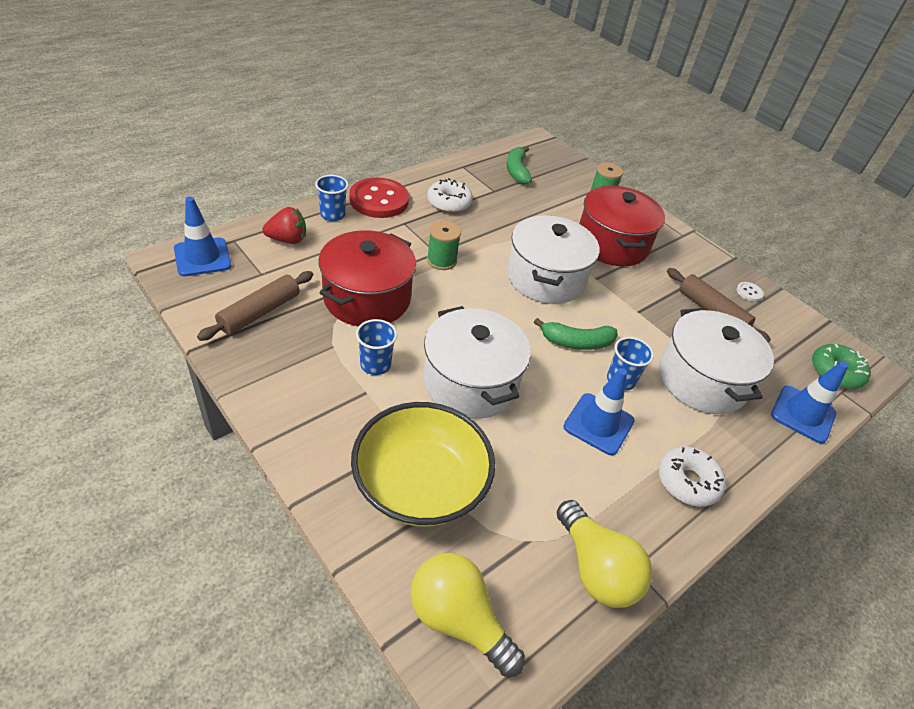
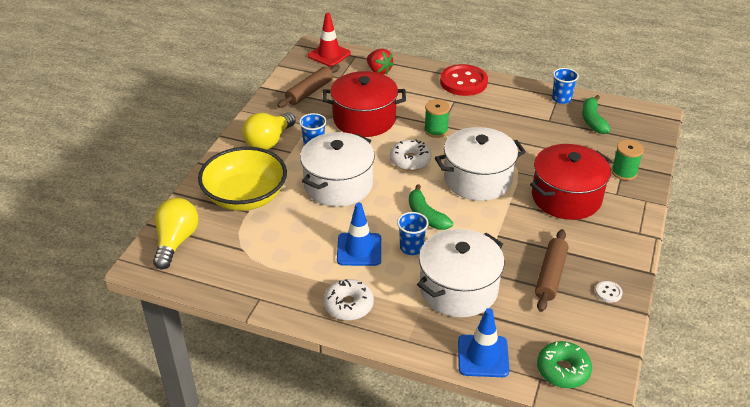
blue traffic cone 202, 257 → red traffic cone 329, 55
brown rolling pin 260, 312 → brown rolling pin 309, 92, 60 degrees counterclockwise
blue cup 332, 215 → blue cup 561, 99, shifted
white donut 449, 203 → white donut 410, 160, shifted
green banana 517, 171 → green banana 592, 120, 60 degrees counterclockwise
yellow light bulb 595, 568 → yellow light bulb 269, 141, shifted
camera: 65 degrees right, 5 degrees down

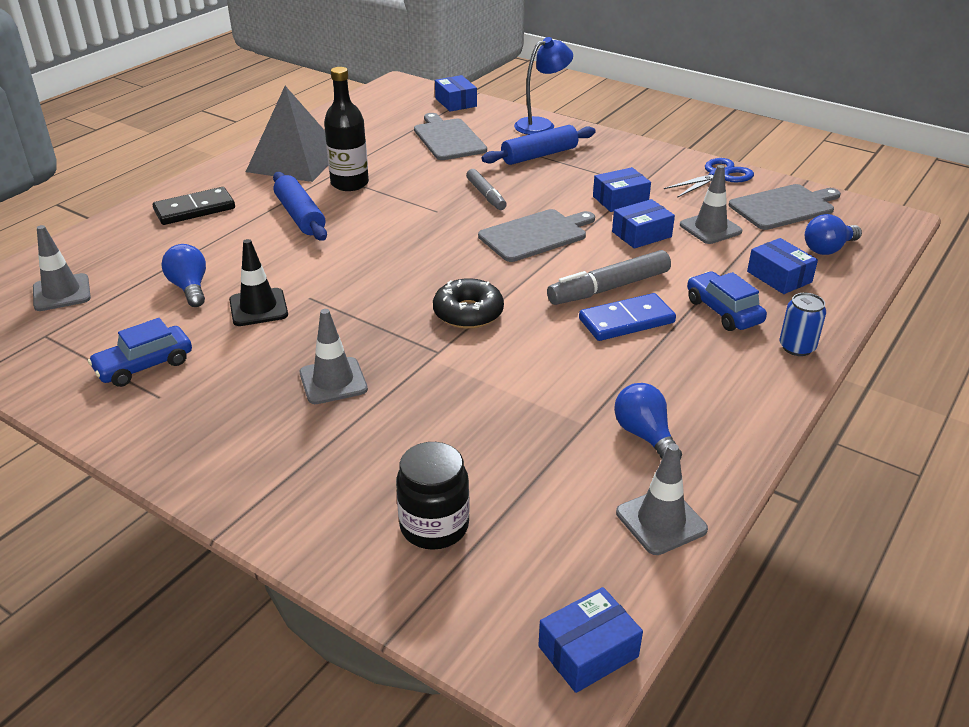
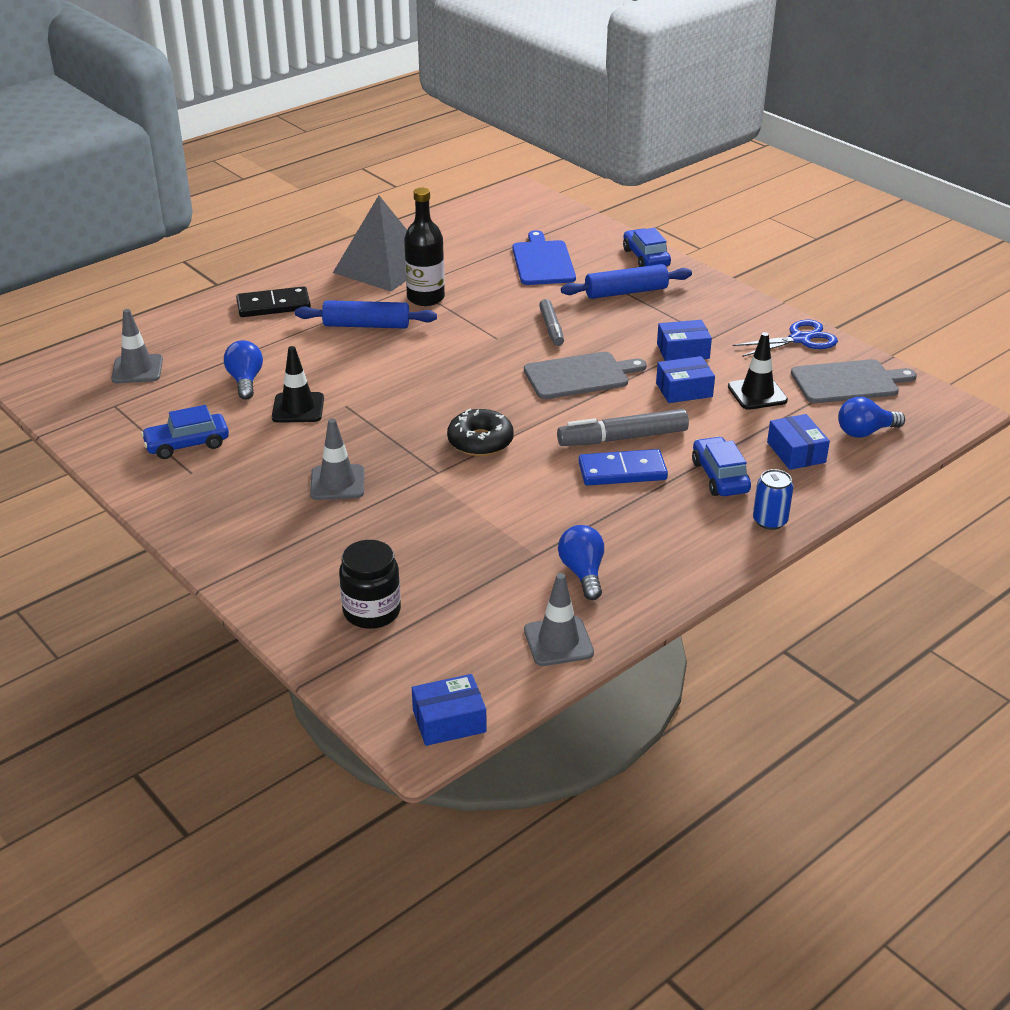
blue rolling pin 300, 216 → blue rolling pin 366, 325, 75 degrees counterclockwise
grey cutting board 448, 138 → blue cutting board 543, 261
blue box 456, 102 → -
blue lamp 541, 125 → blue car 645, 258
grey traffic cone 710, 228 → black traffic cone 757, 394
camera: 15 degrees right, 0 degrees up

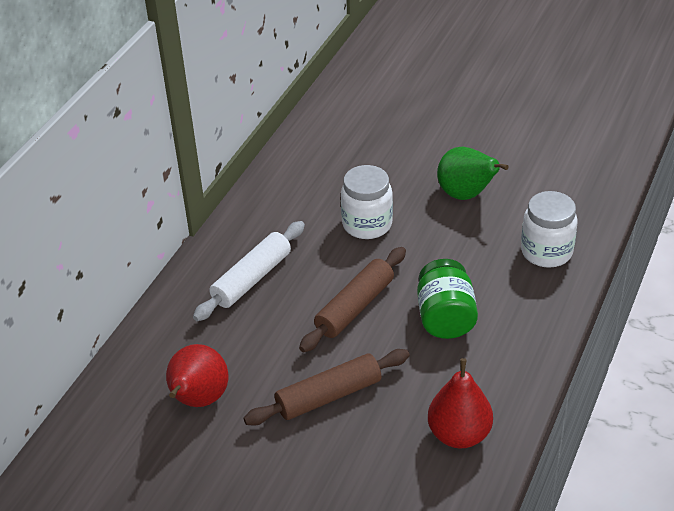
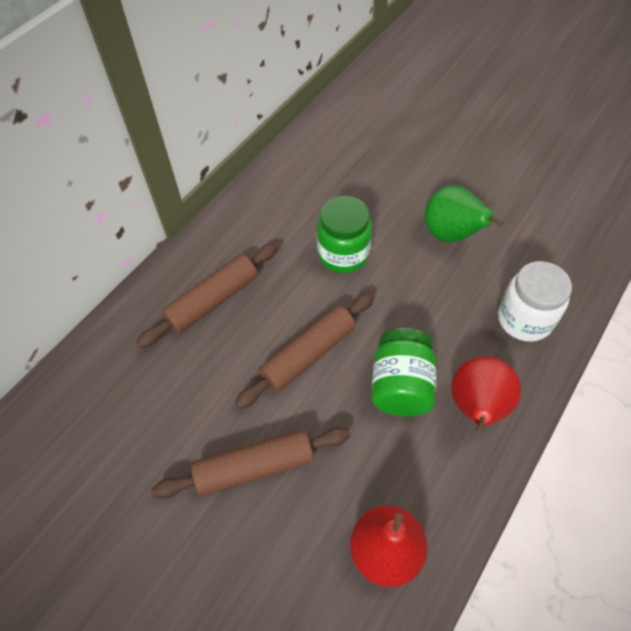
red pear 198, 400 → red pear 477, 408, shifted
white rolling pin 252, 279 → brown rolling pin 213, 300
white jar 367, 224 → green jar 343, 254
camera: 10 degrees right, 15 degrees up

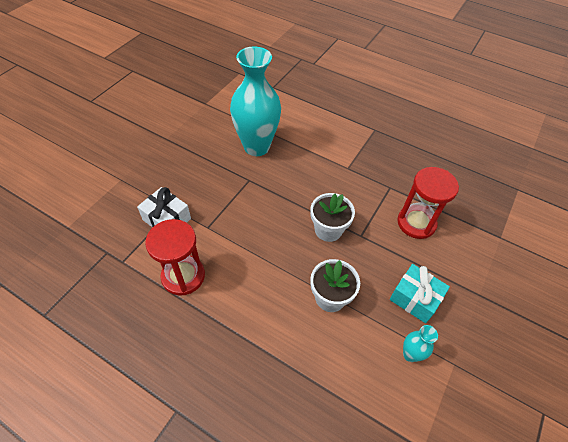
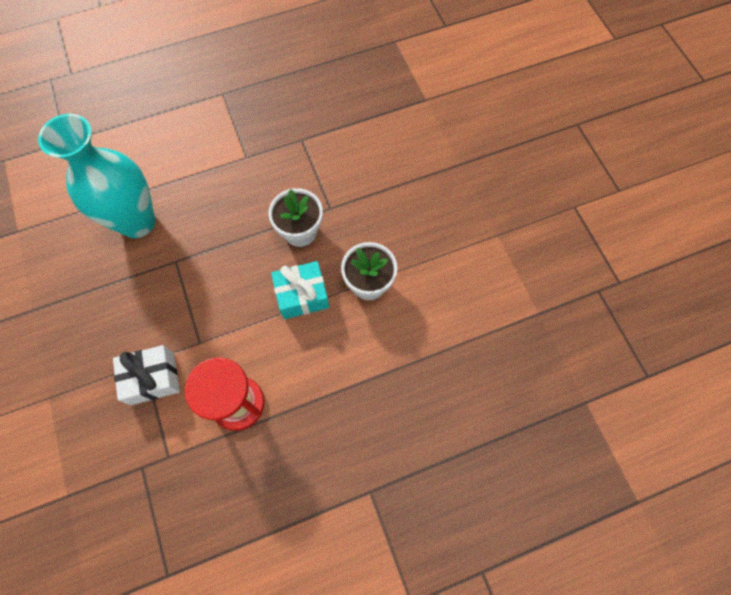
turquoise gift 415, 298 → turquoise gift 302, 295, shifted
red hourglass 416, 223 → -
turquoise vase 410, 354 → -
camera: 50 degrees left, 15 degrees up

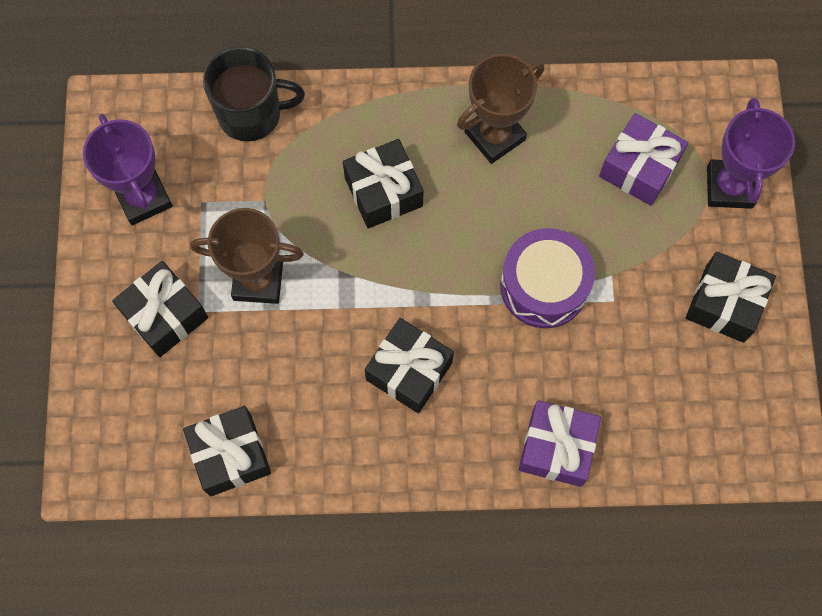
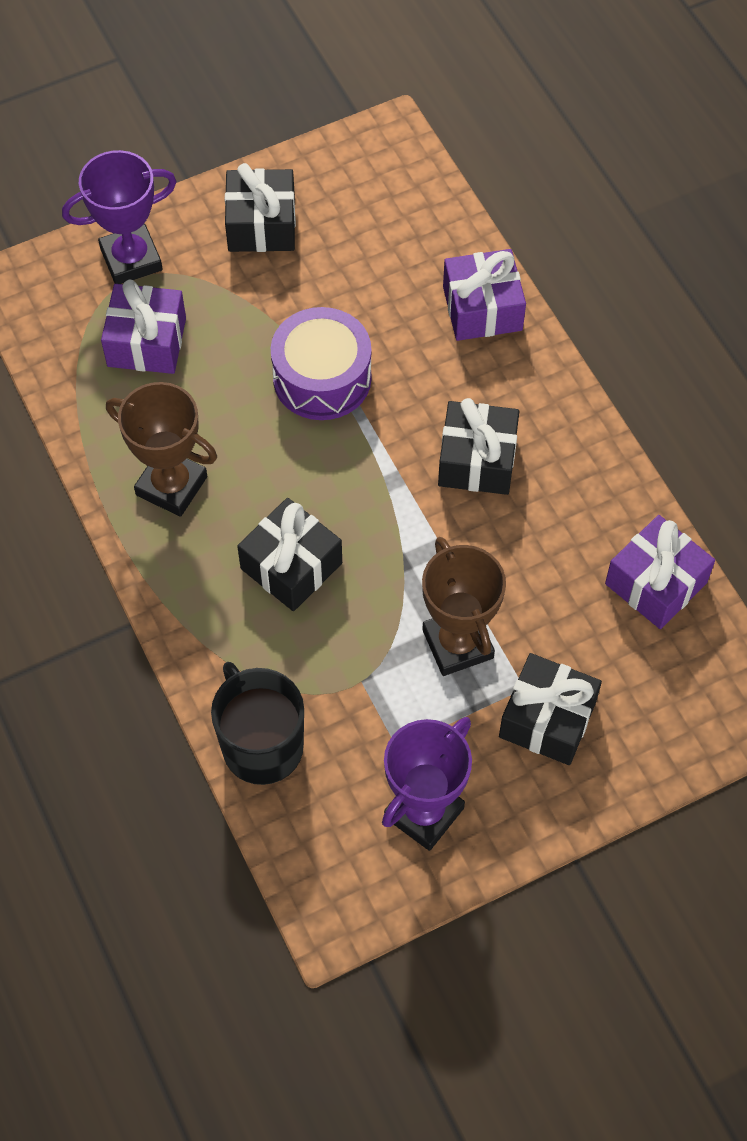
black gift 230, 455 → purple gift 655, 583
camera: 115 degrees left, 10 degrees down

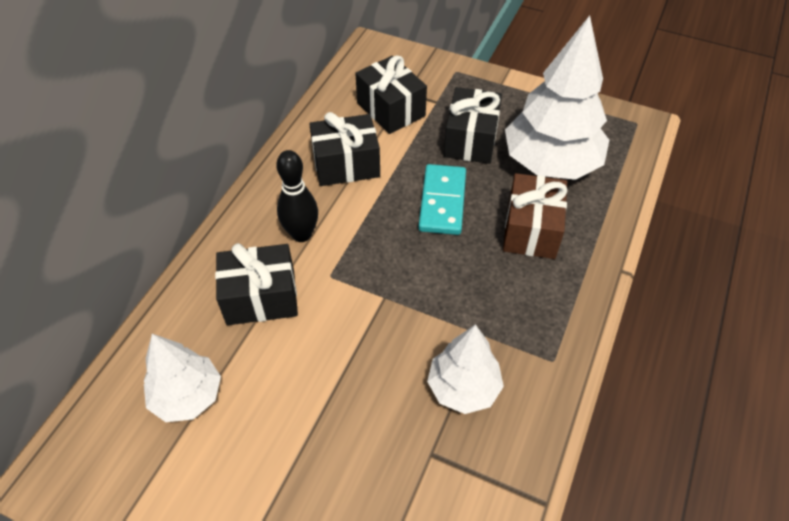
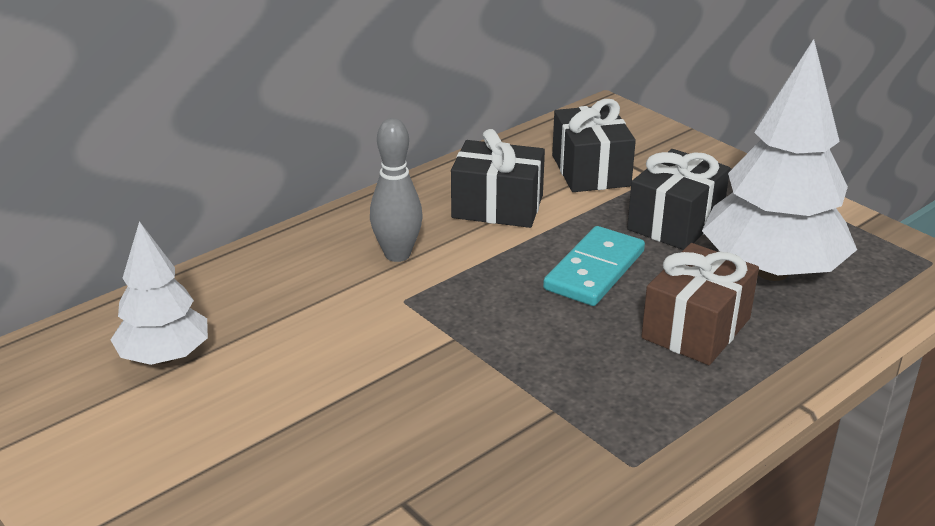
black gift 261, 298 → -
black bowling pin 301, 234 → grey bowling pin 397, 254
white tree 463, 388 → -
camera: 25 degrees right, 20 degrees down

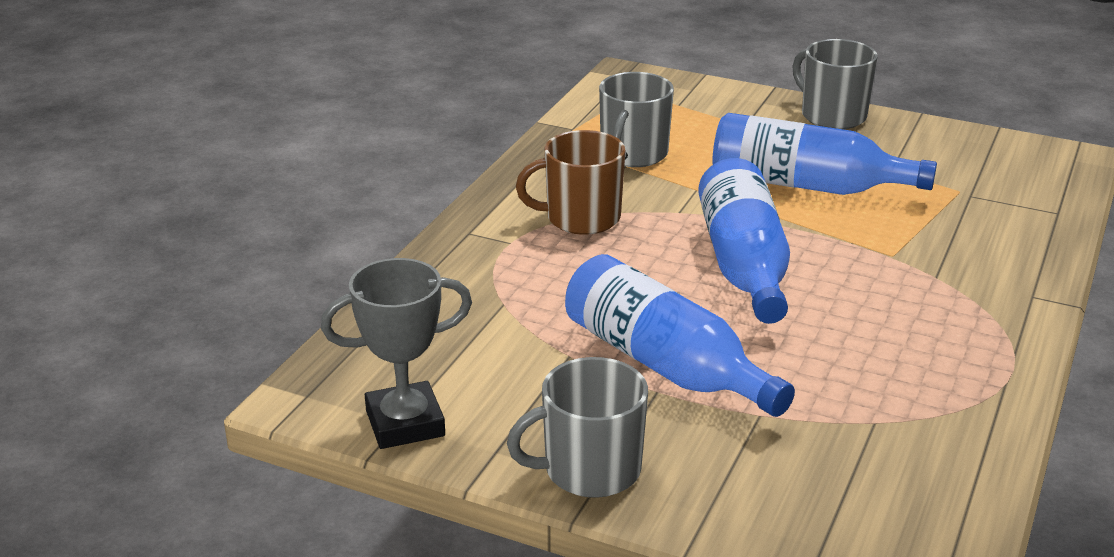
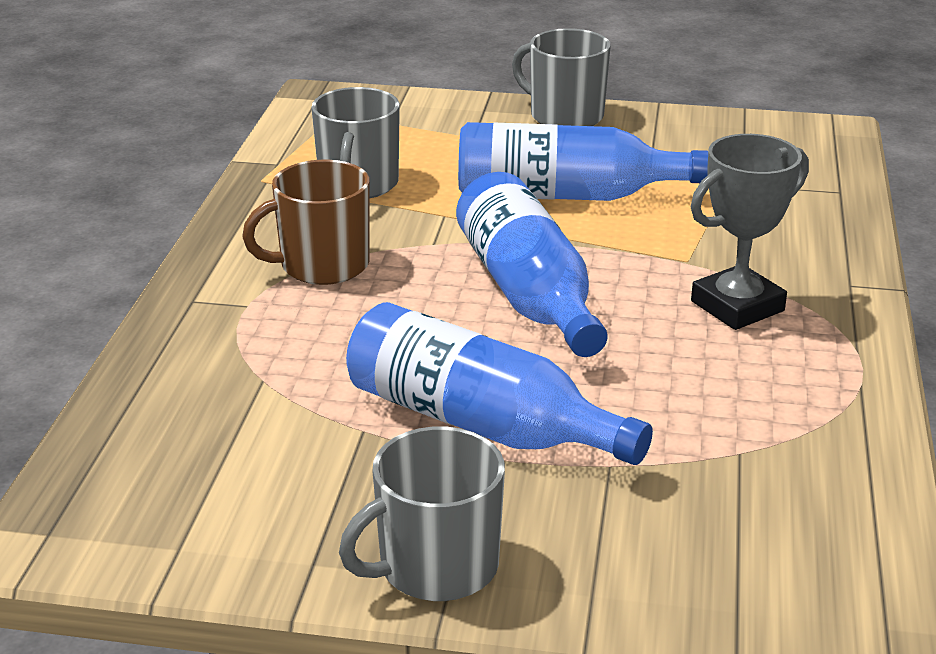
grey trophy 405, 423 → grey trophy 737, 306, shifted
camera: 15 degrees left, 0 degrees up

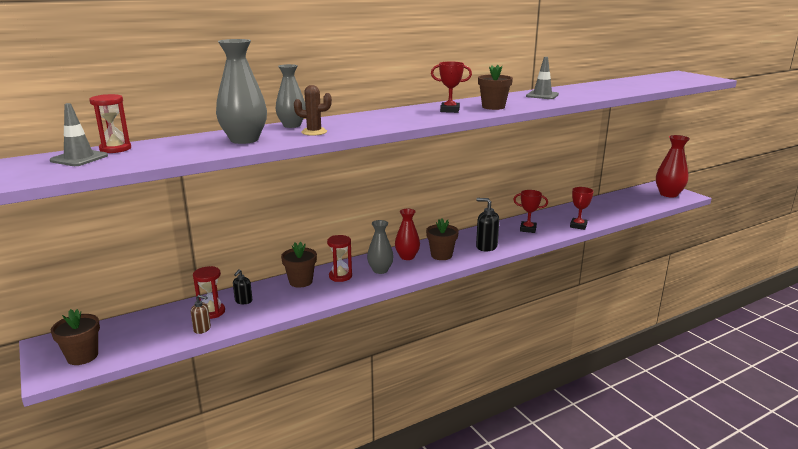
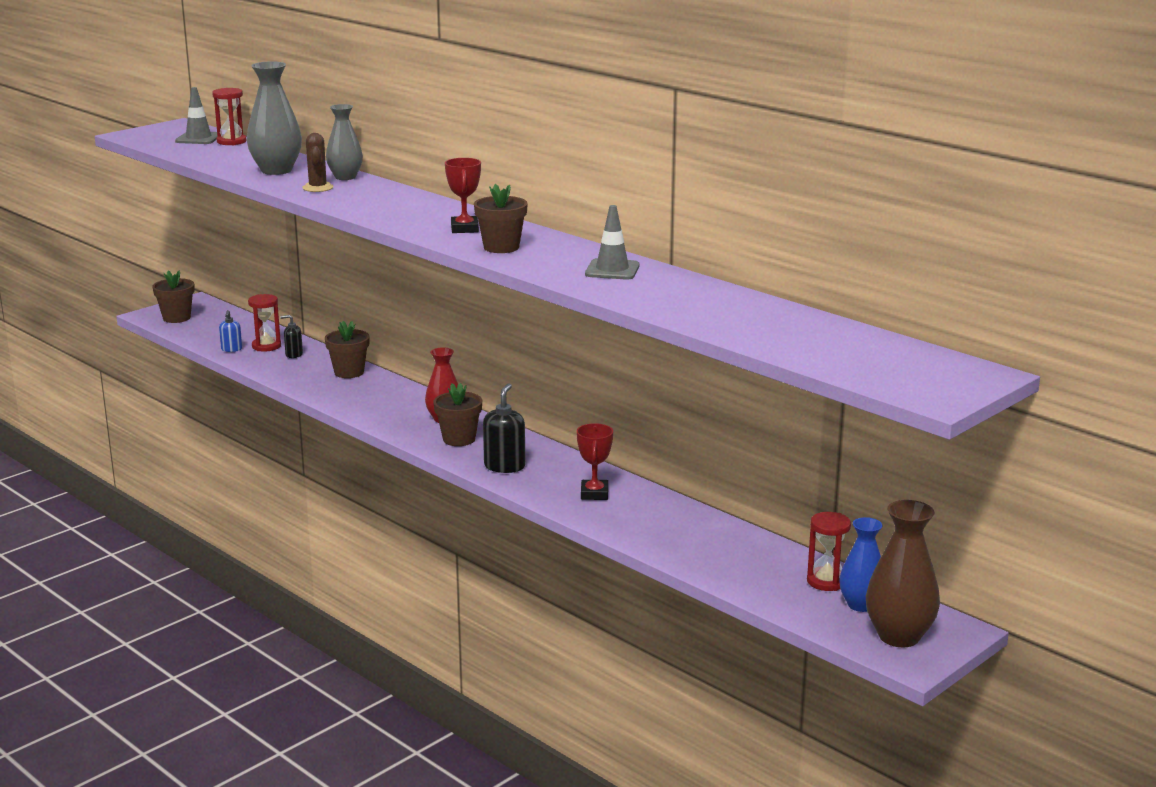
brown soap dispenser 202, 329 → blue soap dispenser 231, 349
red hourglass 340, 276 → red hourglass 826, 581, shifted
grey vase 380, 270 → -
red trophy 578, 226 → -
red vase 668, 194 → brown vase 899, 636
- → blue vase 861, 605
camera: 75 degrees right, 0 degrees up

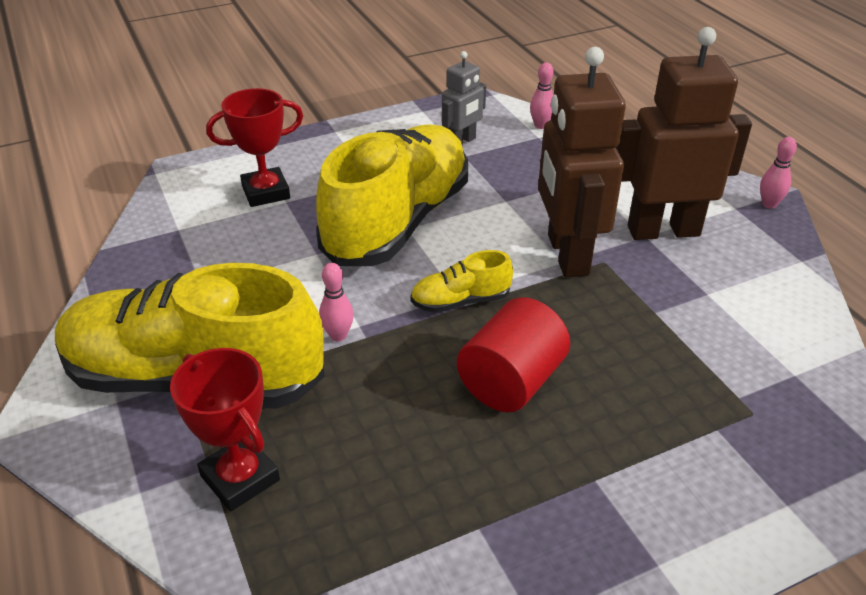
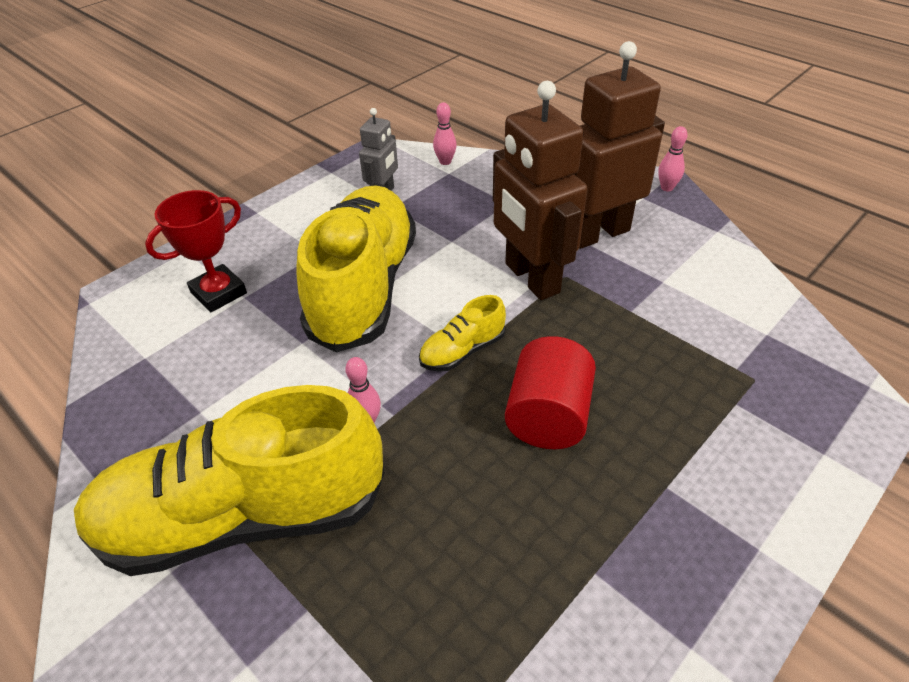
red trophy 240, 478 → -
camera: 20 degrees left, 5 degrees up

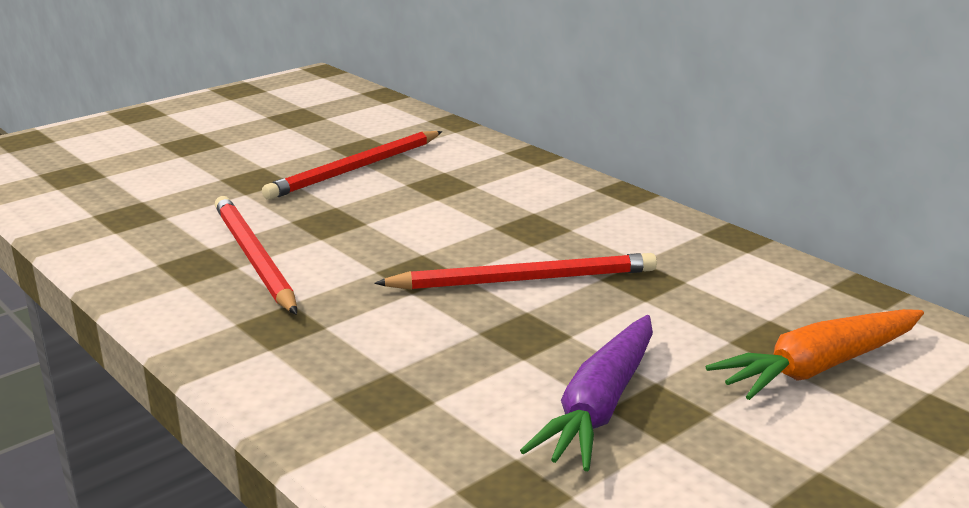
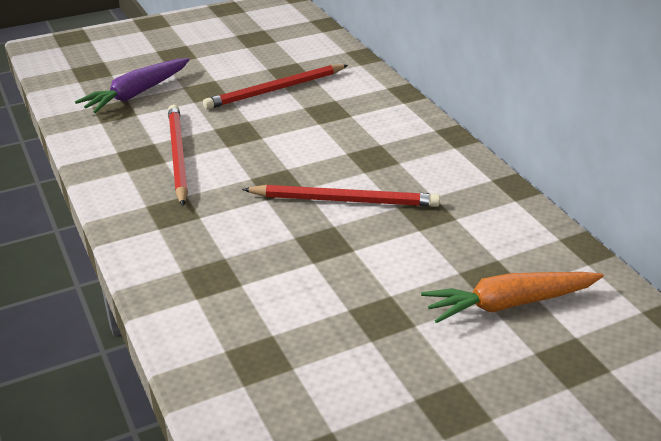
purple carrot 600, 406 → purple carrot 137, 93, shifted
camera: 15 degrees right, 10 degrees up

